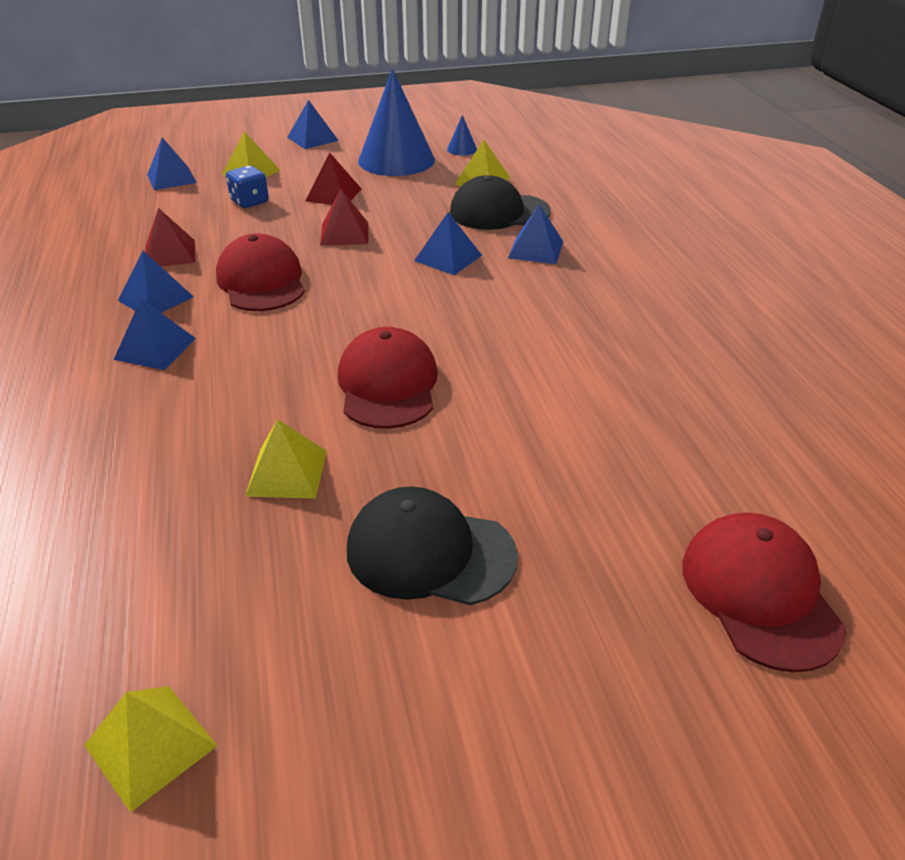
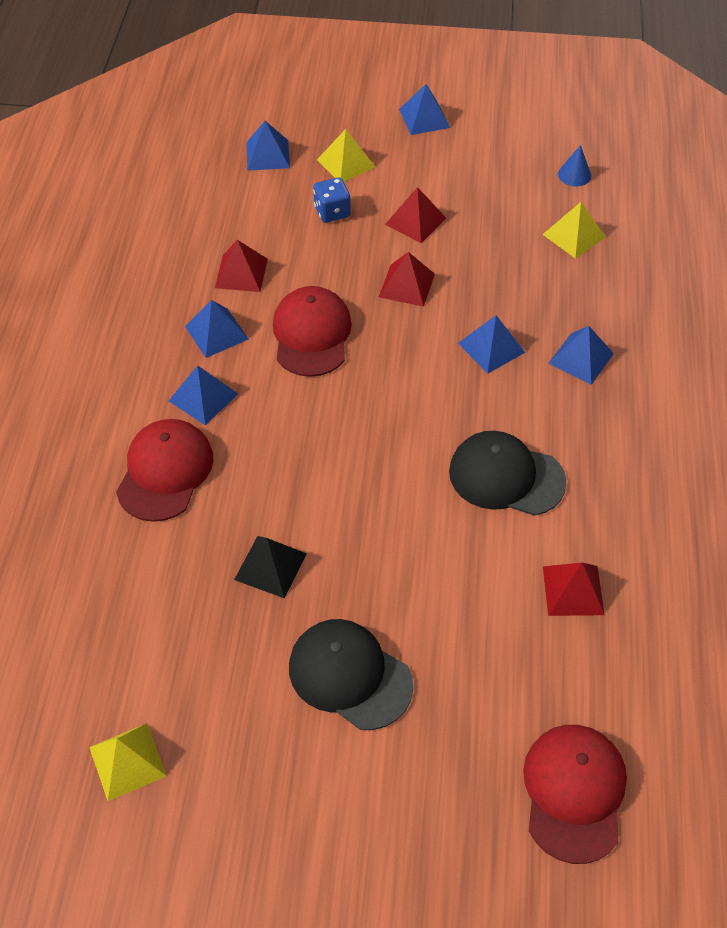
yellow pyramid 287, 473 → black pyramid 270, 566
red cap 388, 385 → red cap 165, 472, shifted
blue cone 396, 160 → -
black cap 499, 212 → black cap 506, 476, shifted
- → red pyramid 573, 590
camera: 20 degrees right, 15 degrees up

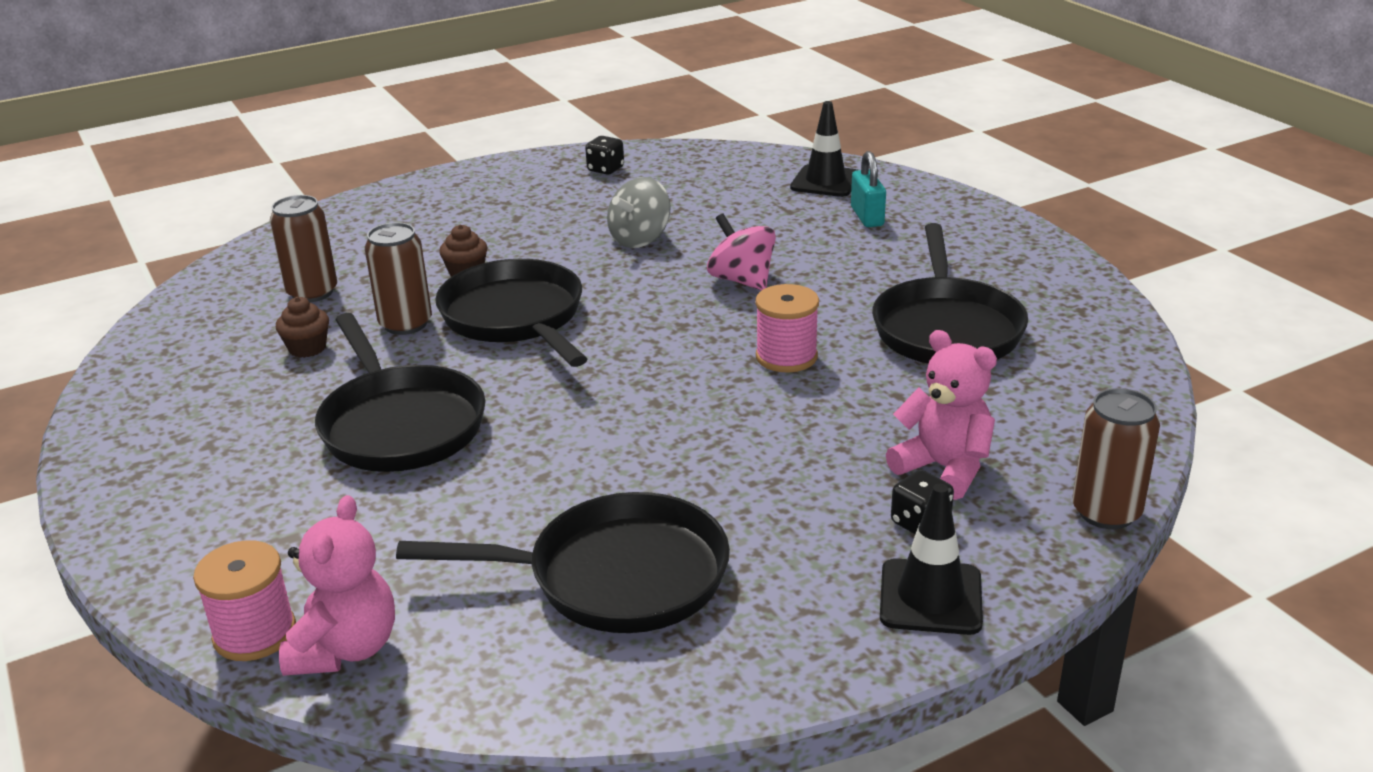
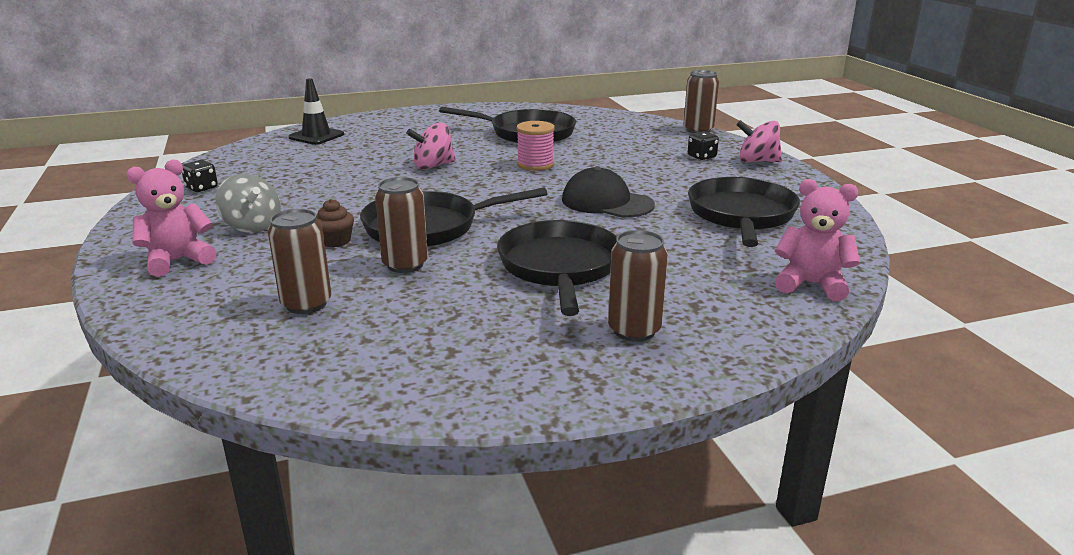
pink spool 255, 633 → -
brown cupcake 307, 348 → -
black pan 400, 424 → black pan 559, 268, 75 degrees counterclockwise
grey spinning top 640, 239 → grey spinning top 252, 226, shifted
turquoise padlock 867, 217 → -
black traffic cone 930, 597 → pink spinning top 757, 161
pink teddy bear 944, 468 → pink teddy bear 177, 261, shifted
- → black cap 607, 202
- → brown can 634, 330
camera: 80 degrees left, 5 degrees down

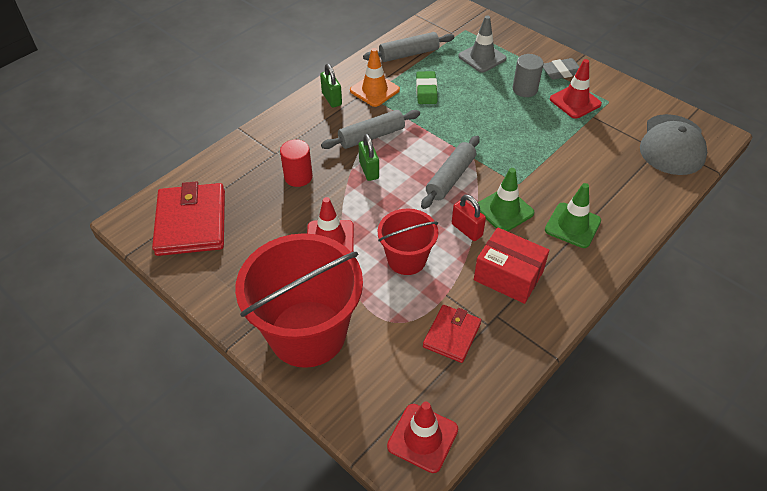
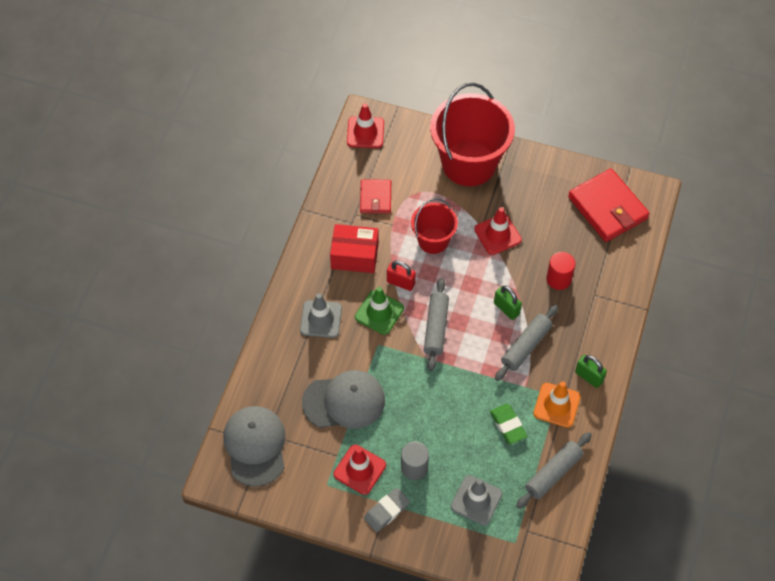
green traffic cone 572, 225 → grey traffic cone 321, 319
- → grey cap 344, 401
camera: 155 degrees right, 10 degrees up

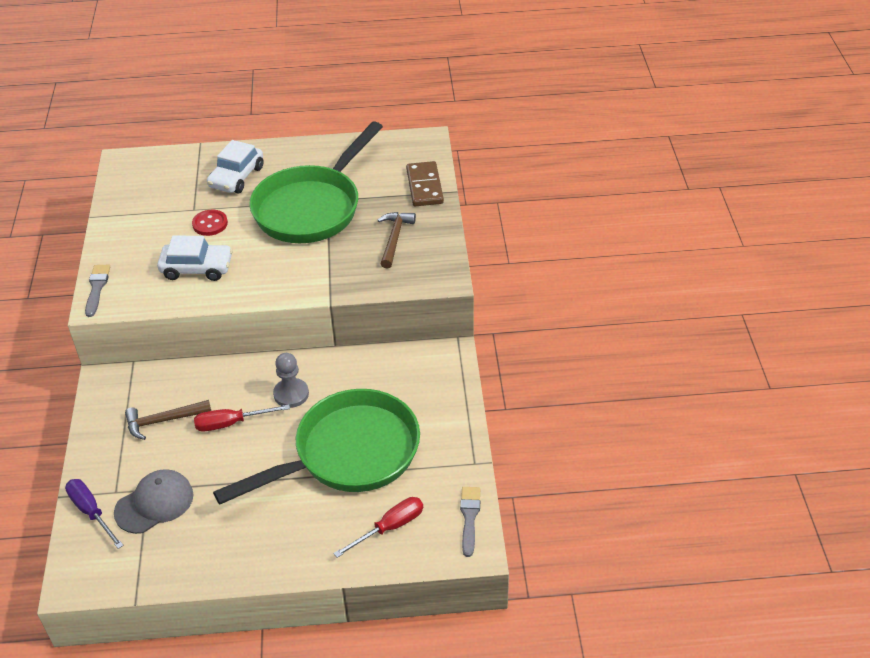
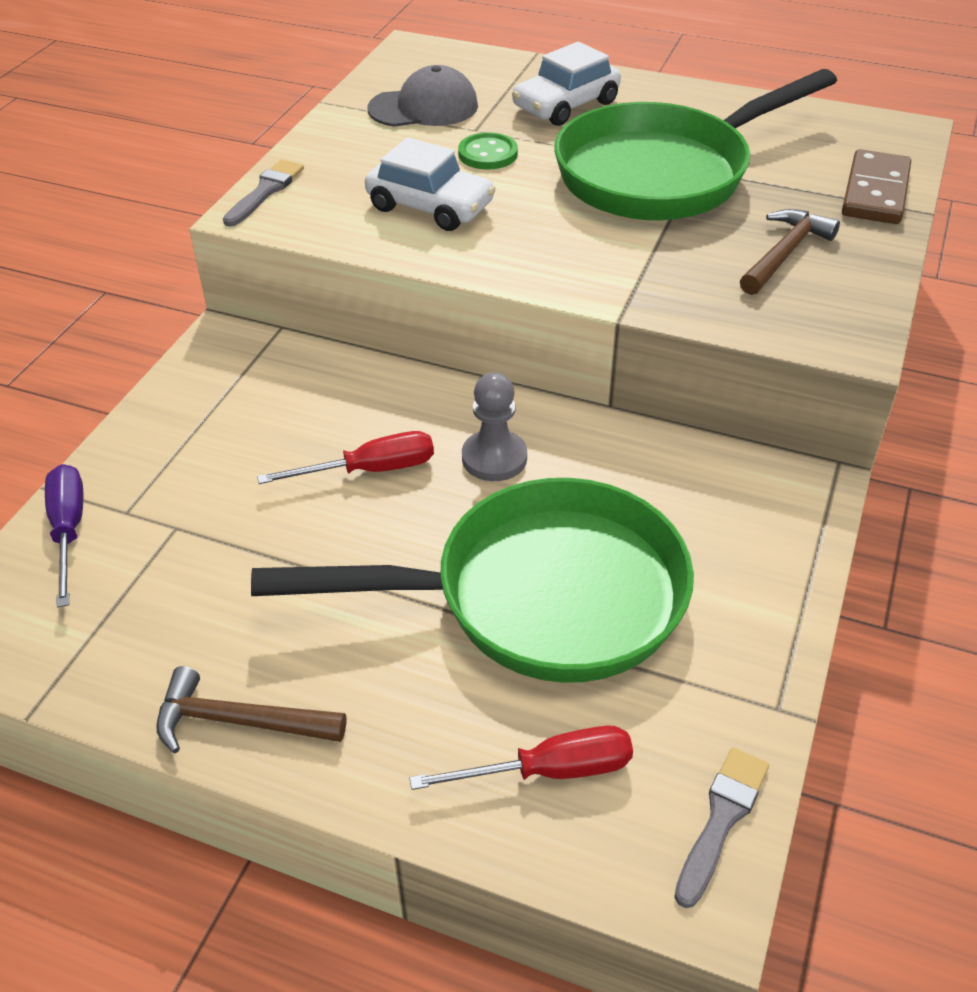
grey cap 154, 503 → grey cap 424, 107, shifted
brown hammer 163, 421 → brown hammer 239, 721, shifted
red button 210, 224 → green button 488, 154
red screwdriver 231, 423 → red screwdriver 370, 470, 150 degrees clockwise
camera: 25 degrees right, 0 degrees up

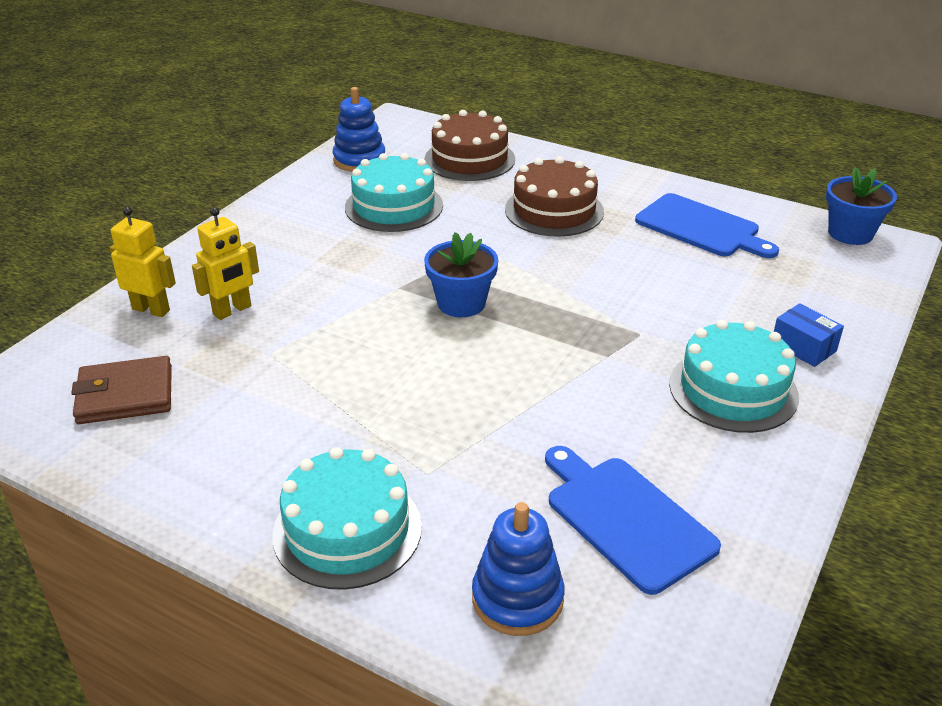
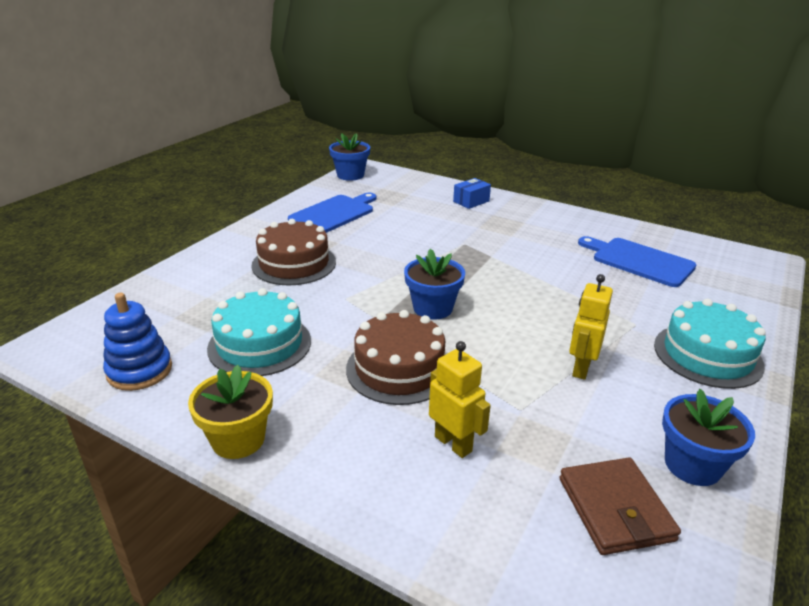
yellow robot 151, 309 → yellow robot 581, 368, shifted
brown cake 469, 159 → brown cake 399, 369, shifted
blue stacking toy 517, 599 → -
blue cutting board 625, 518 → blue cutting board 639, 261, 75 degrees clockwise
turquoise cake 733, 390 → -
- → yellow flower pot 238, 439
- → blue flower pot 692, 465
camera: 90 degrees left, 5 degrees down

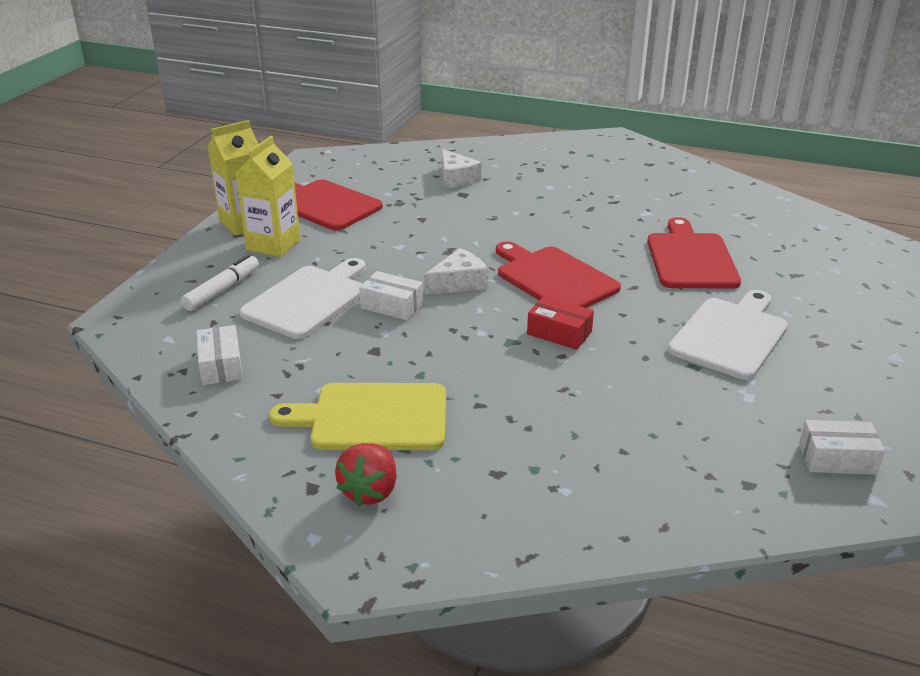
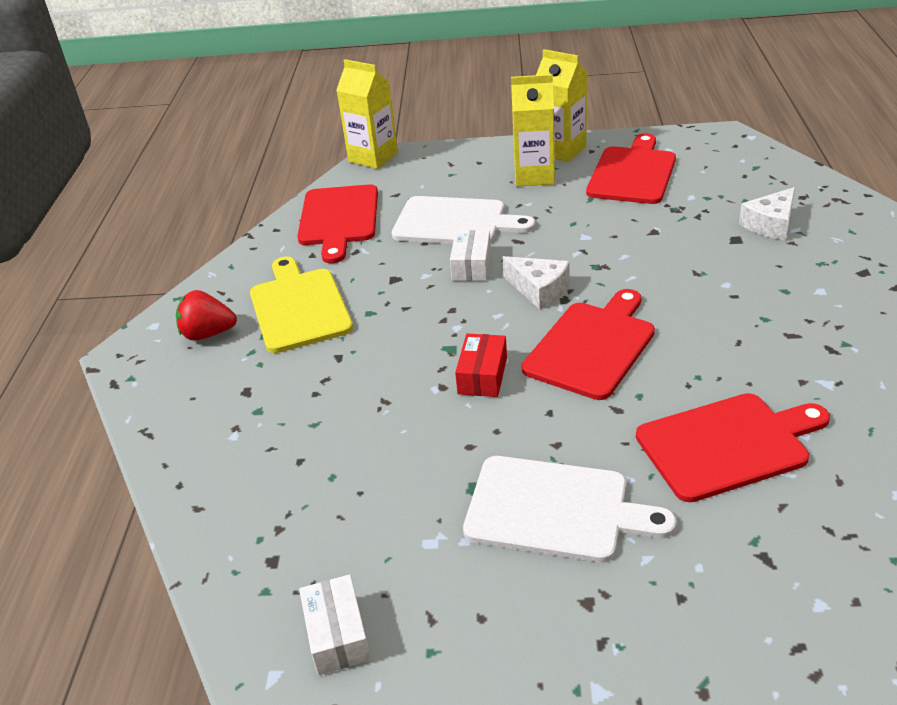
white marker 222, 290 → -
white box 221, 365 → red cutting board 338, 219
- → yellow carton 373, 157
camera: 75 degrees right, 5 degrees up

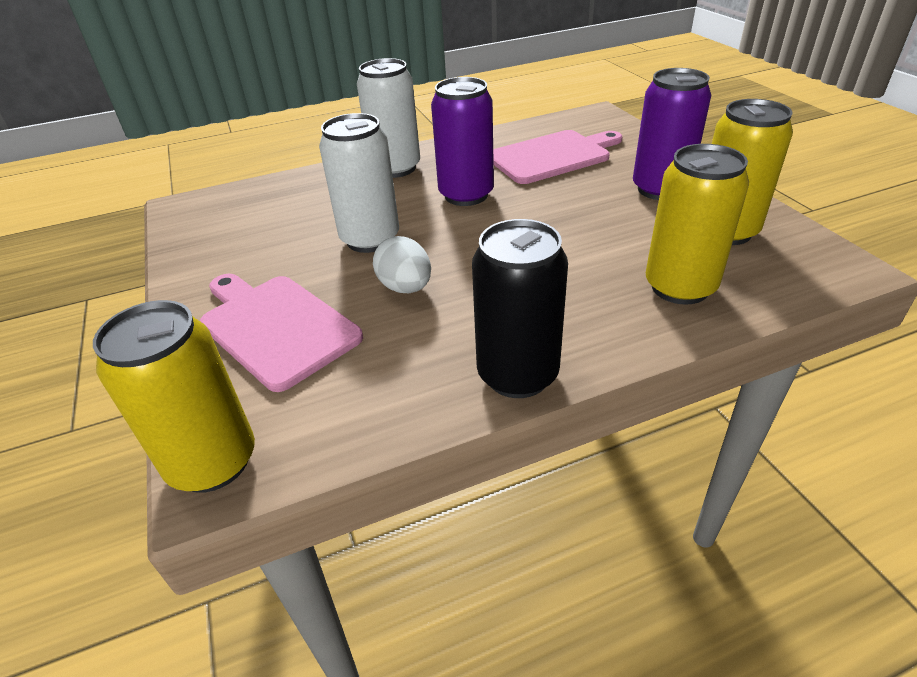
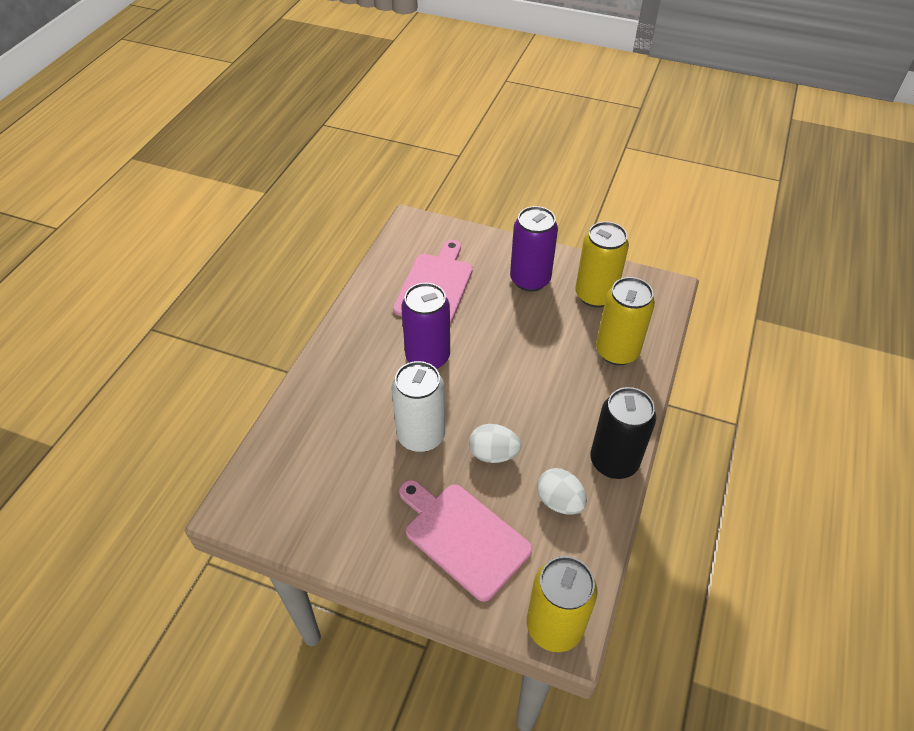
pink cutting board 276, 327 → pink cutting board 463, 536, 45 degrees clockwise
white can 396, 168 → -
- → white egg 559, 501
camera: 50 degrees left, 10 degrees up

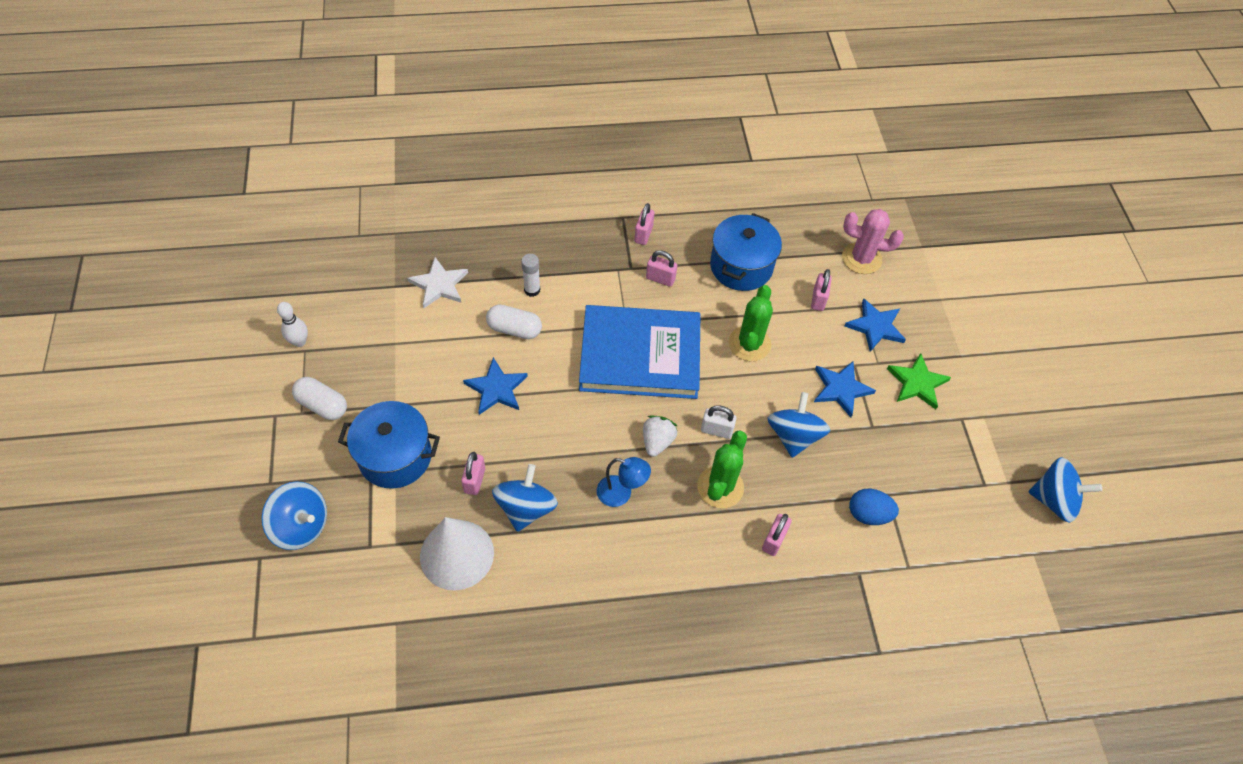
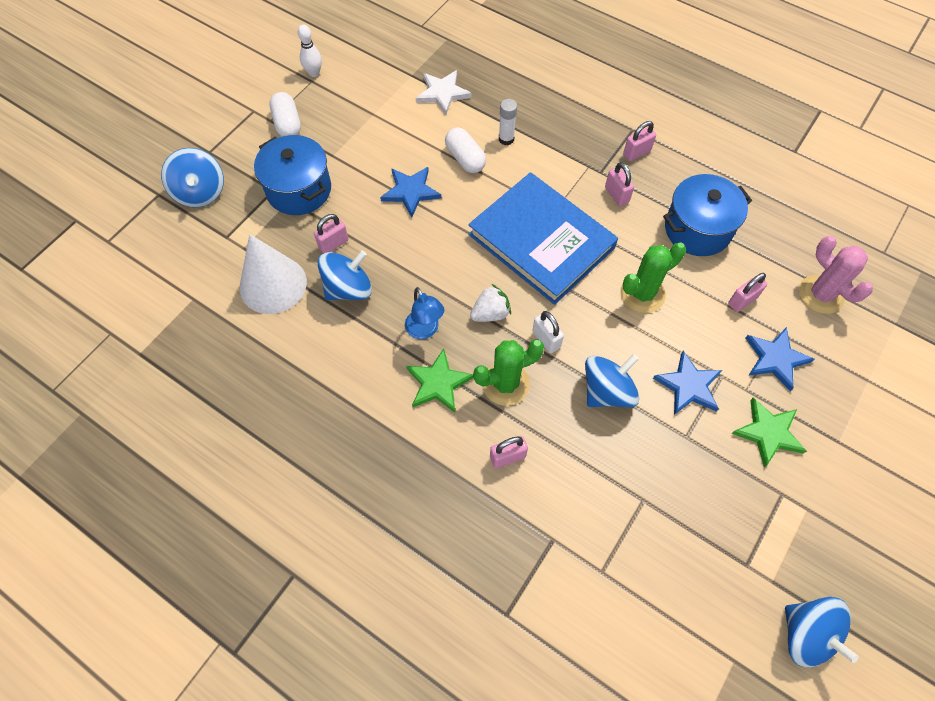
blue egg 868, 514 → -
- → green star 438, 383
camera: 45 degrees right, 5 degrees up

